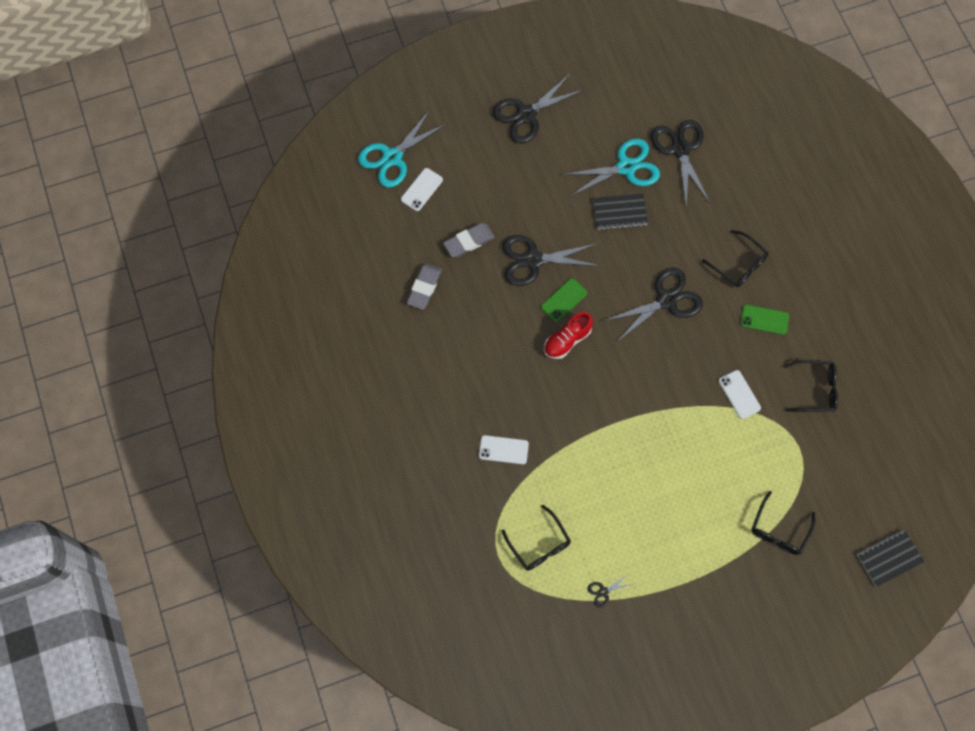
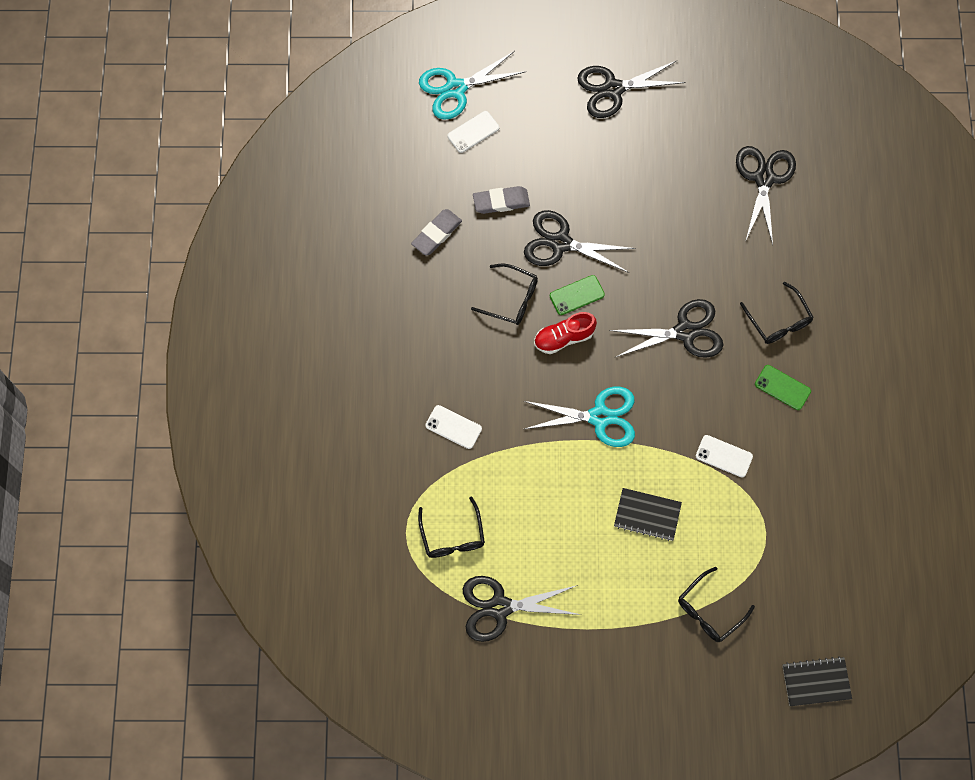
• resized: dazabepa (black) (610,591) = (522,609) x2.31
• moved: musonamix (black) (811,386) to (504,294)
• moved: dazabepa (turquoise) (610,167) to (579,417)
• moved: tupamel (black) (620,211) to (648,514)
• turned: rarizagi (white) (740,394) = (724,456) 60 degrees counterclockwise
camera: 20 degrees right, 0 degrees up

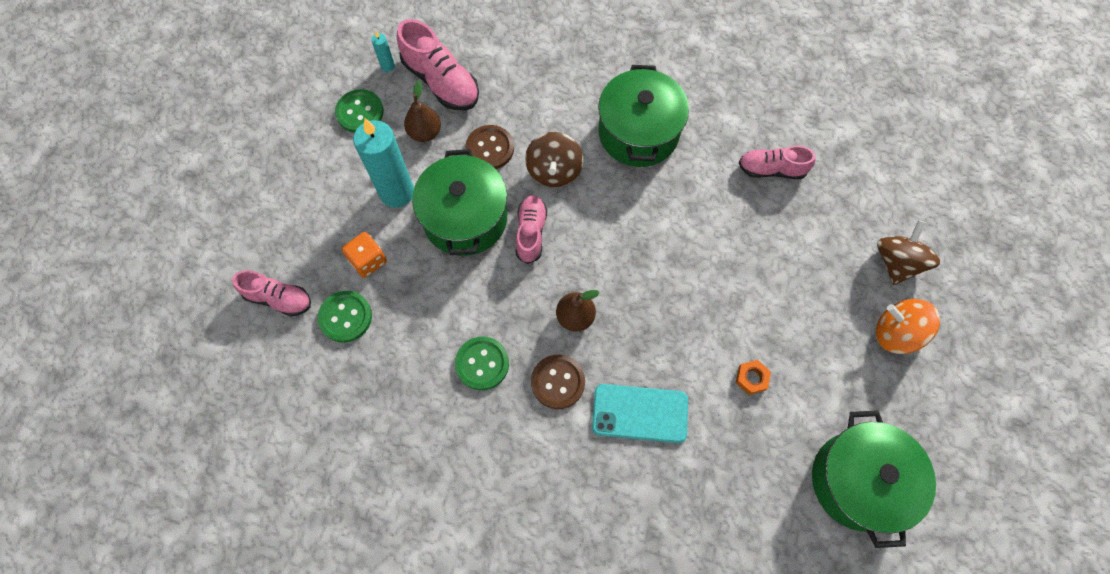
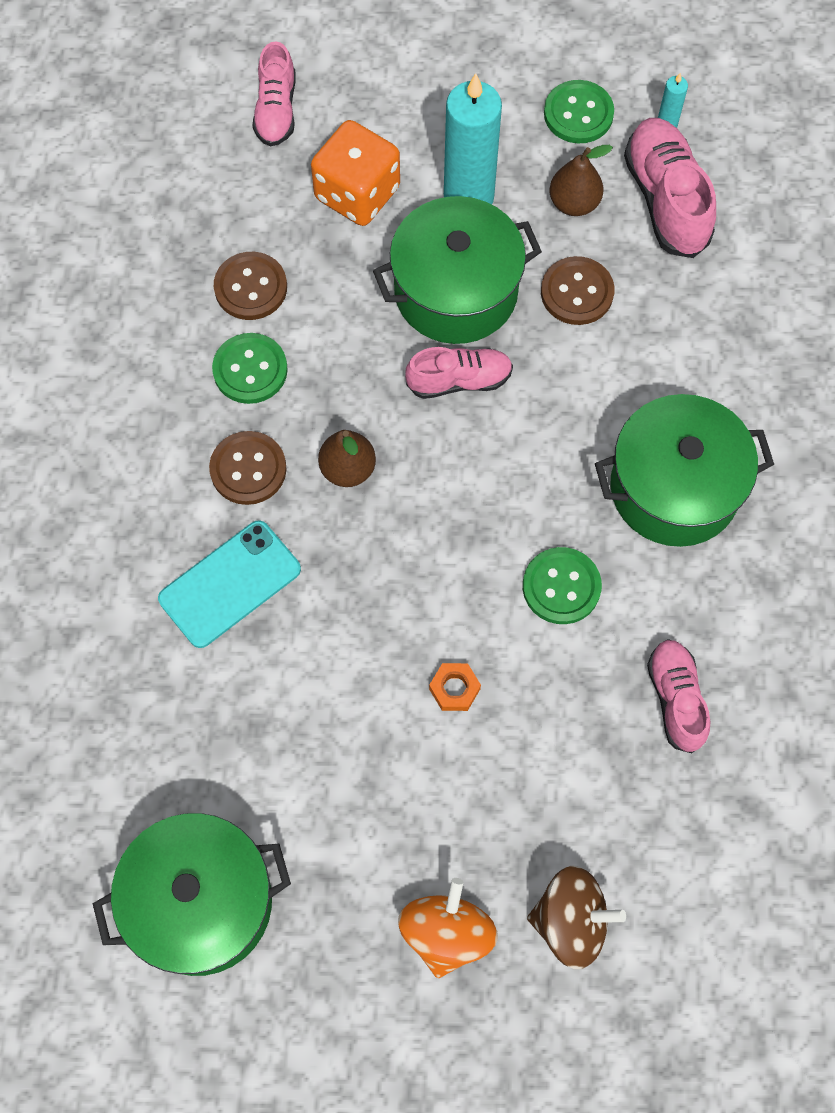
• turned: rarizagi (turquoise) (640,413) = (229,584) 60 degrees clockwise
• added: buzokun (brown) (250,286)
• resized: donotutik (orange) (364,255) = (355,173) x1.58
• moved: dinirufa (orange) (753,377) to (455,687)
• moved: buzokun (green) (345,317) to (562,585)
• turned: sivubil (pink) (438,65) = (670,188) 135 degrees clockwise
• removed: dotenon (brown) (554,159)
camera: 75 degrees right, 0 degrees up

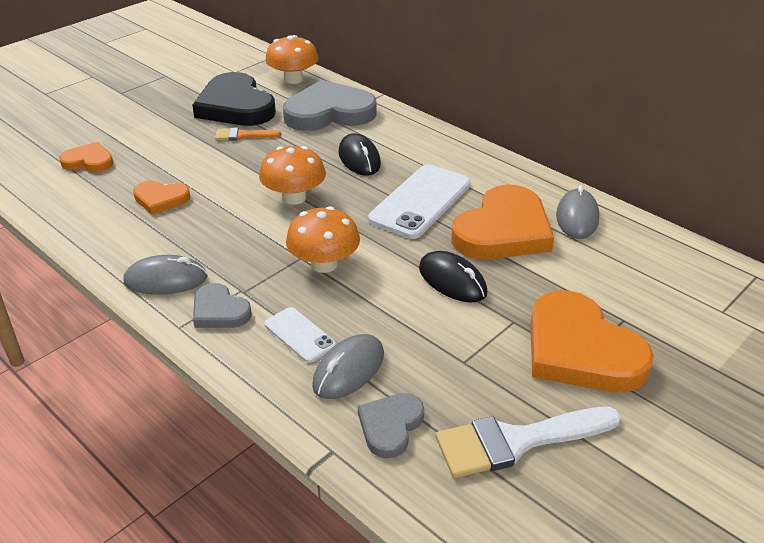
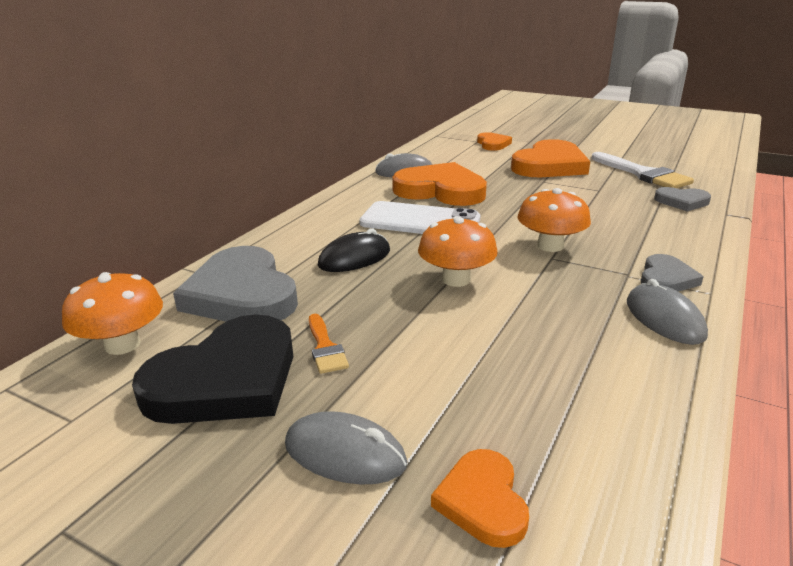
• moved: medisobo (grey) (348,366) to (346,447)
• moved: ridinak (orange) (161,198) to (494,141)
• removed: rarizagi (white) (300,335)
• removed: medisobo (black) (453,277)
camera: 105 degrees left, 10 degrees down

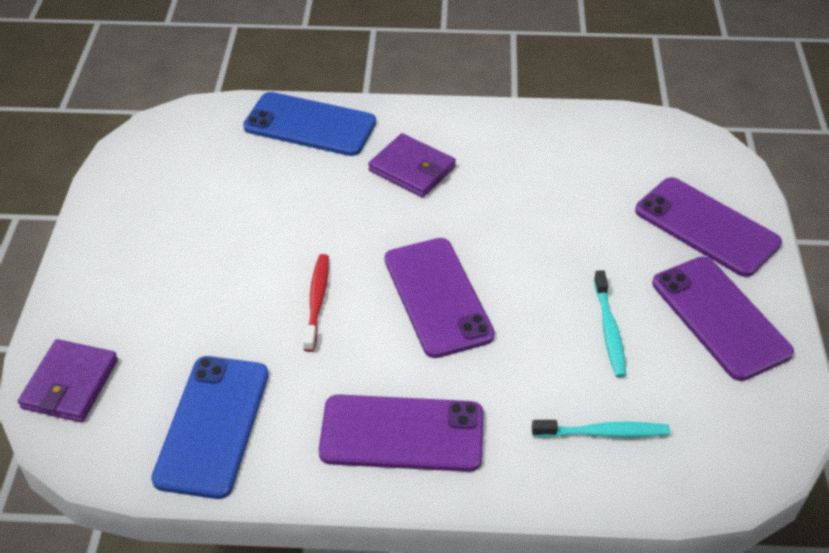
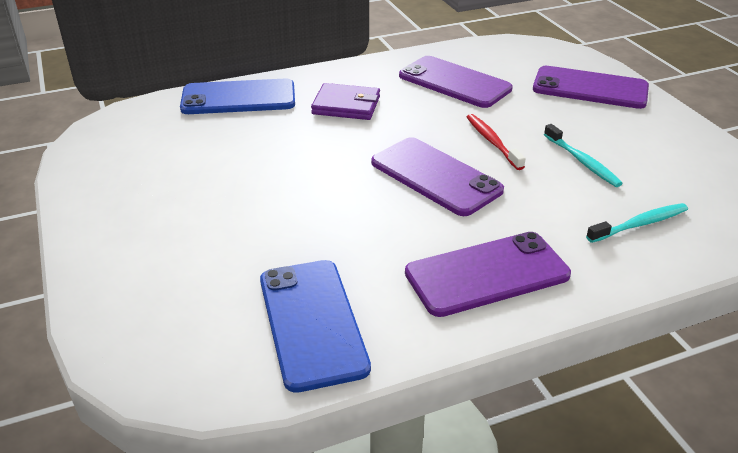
• moved: rarizagi (purple) (723,319) to (456,82)
• moved: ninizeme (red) (316,303) to (496,142)
• removed: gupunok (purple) (68,380)
camera: 25 degrees left, 10 degrees down

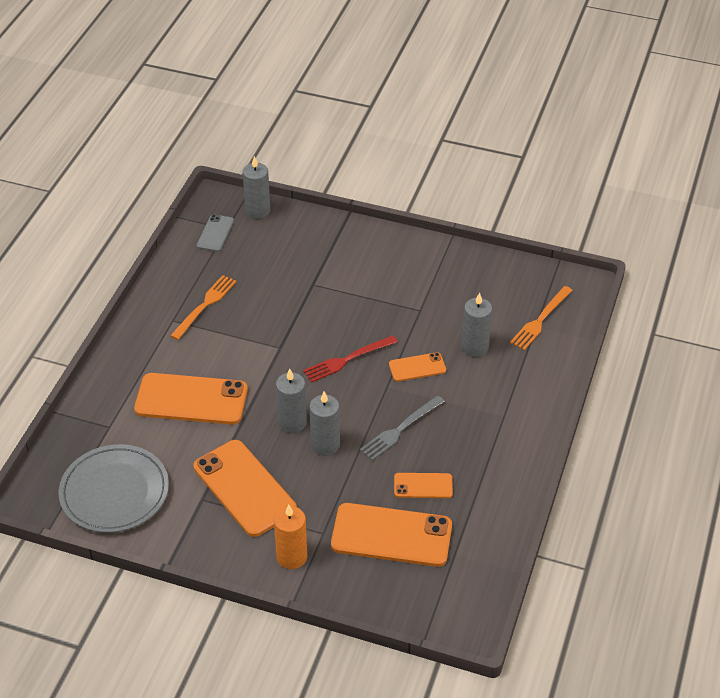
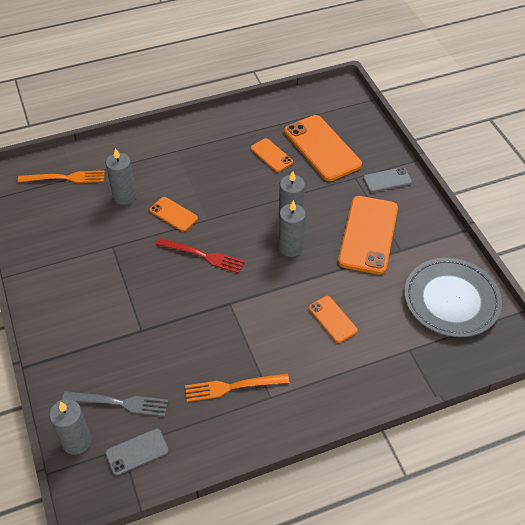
• moved: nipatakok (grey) (402,428) to (115,404)
• resized: rarizagi (orange) (191,399) = (333,319) x0.51
• replaced: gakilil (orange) (290,537) to rarizagi (grey) (387,179)
camera: 130 degrees left, 5 degrees up

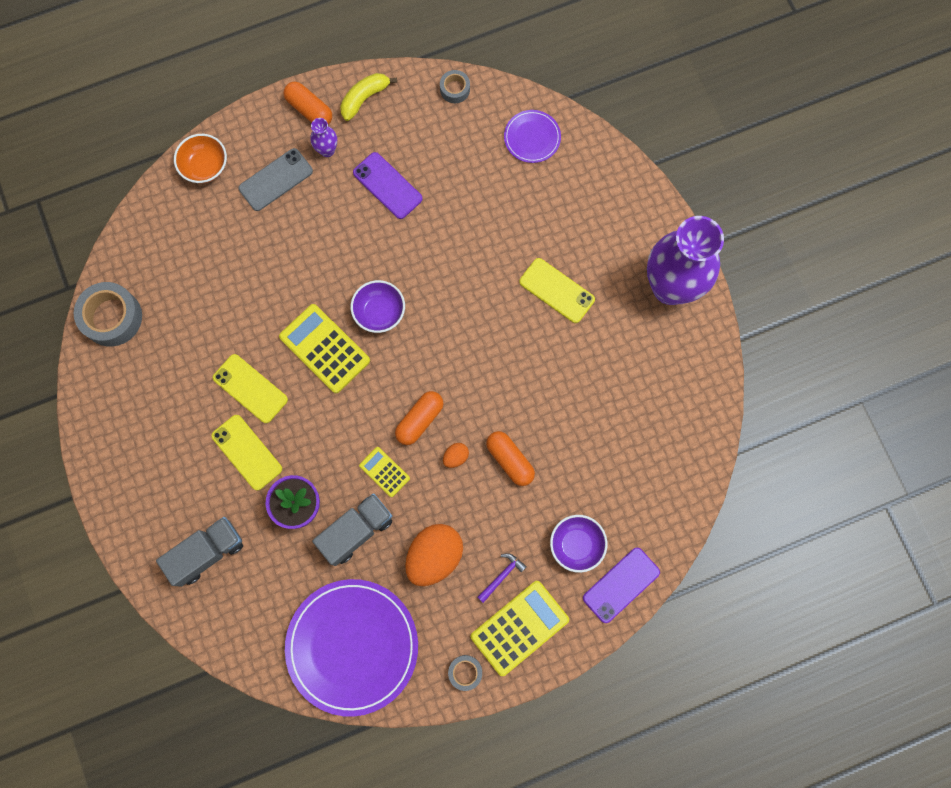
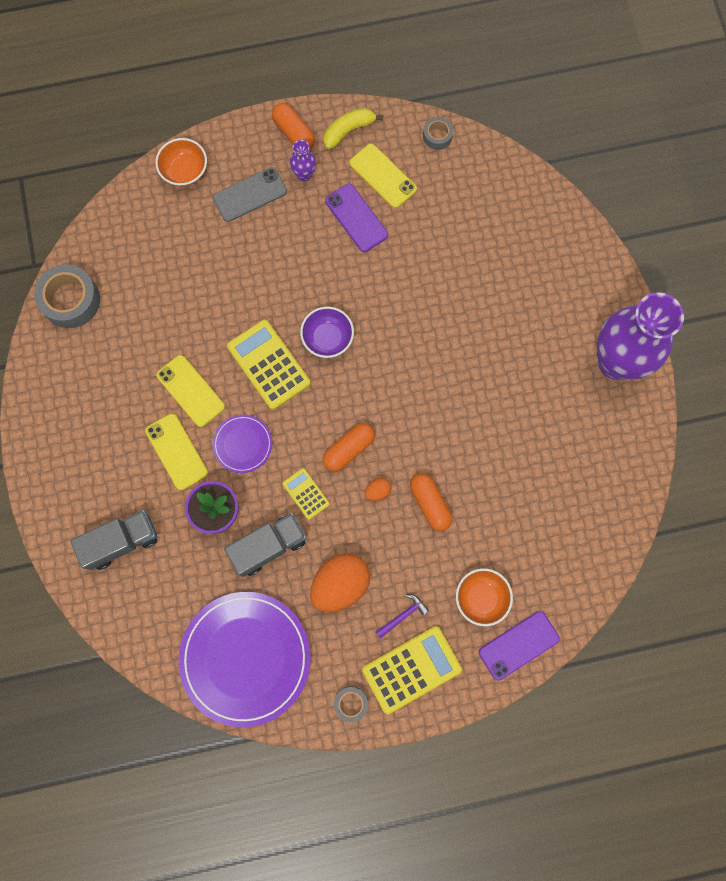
• moved: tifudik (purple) (532,136) to (242,444)
• moved: rarizagi (yellow) (557,290) to (383,176)
• recoloured: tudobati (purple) (578,544) to tudobati (orange) (484,597)
camera: 10 degrees right, 0 degrees up

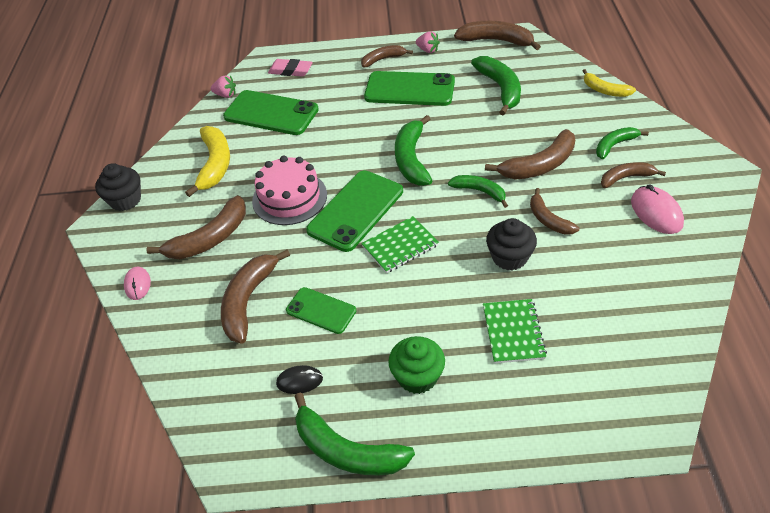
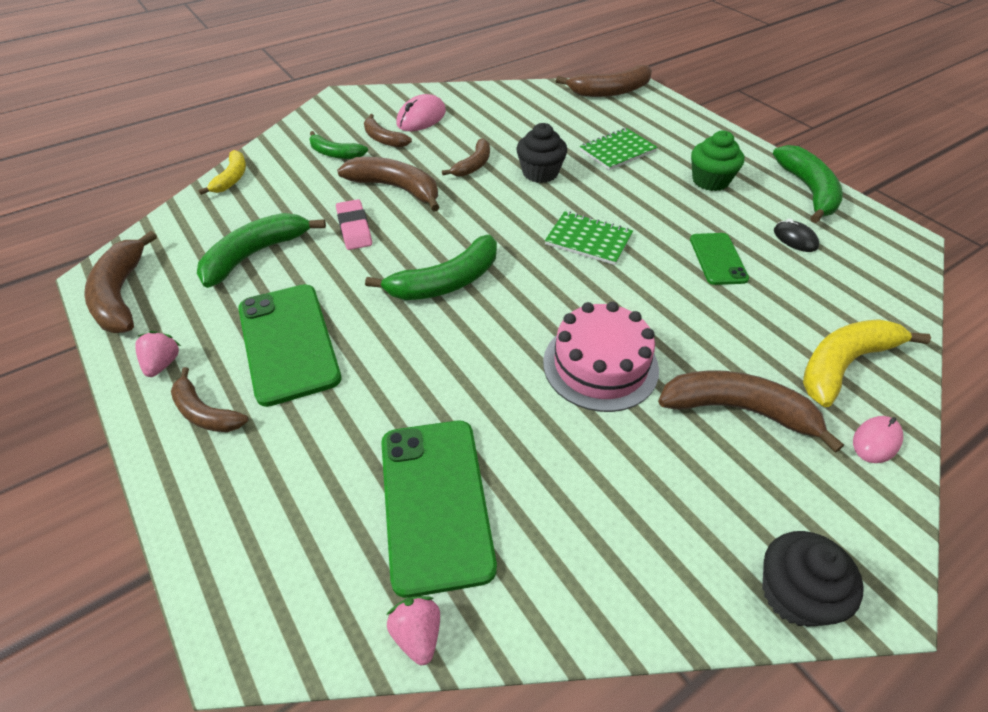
• moved: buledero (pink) (290,68) to (354,224)
• moved: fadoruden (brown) (255,296) to (604,81)
• moved: fadoruden (yellow) (207,161) to (867,363)
• removed: rarizagi (green) (354,211)
• removed: fadoruden (green) (478,191)
camera: 125 degrees left, 0 degrees up

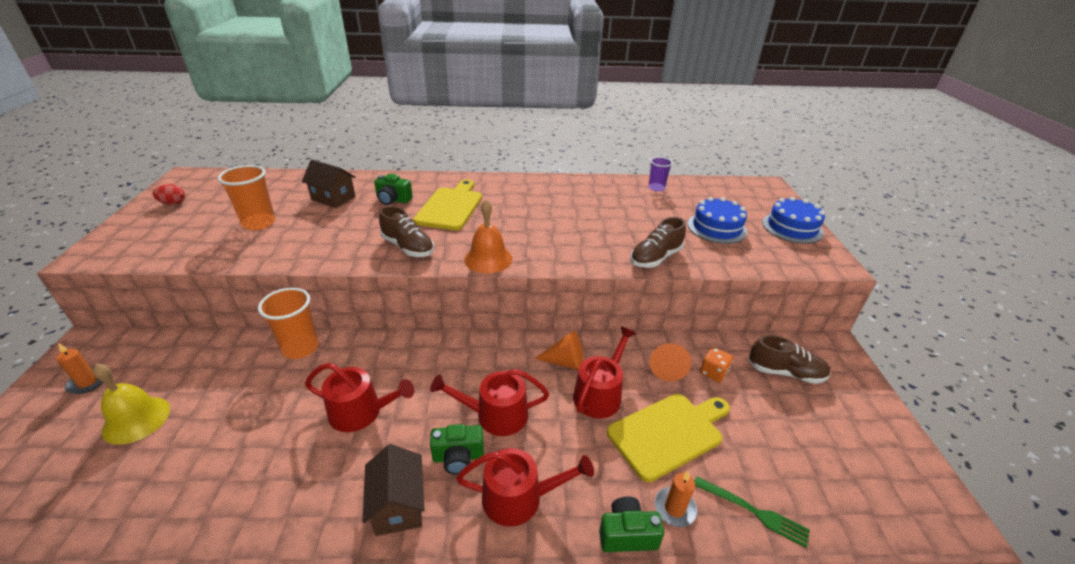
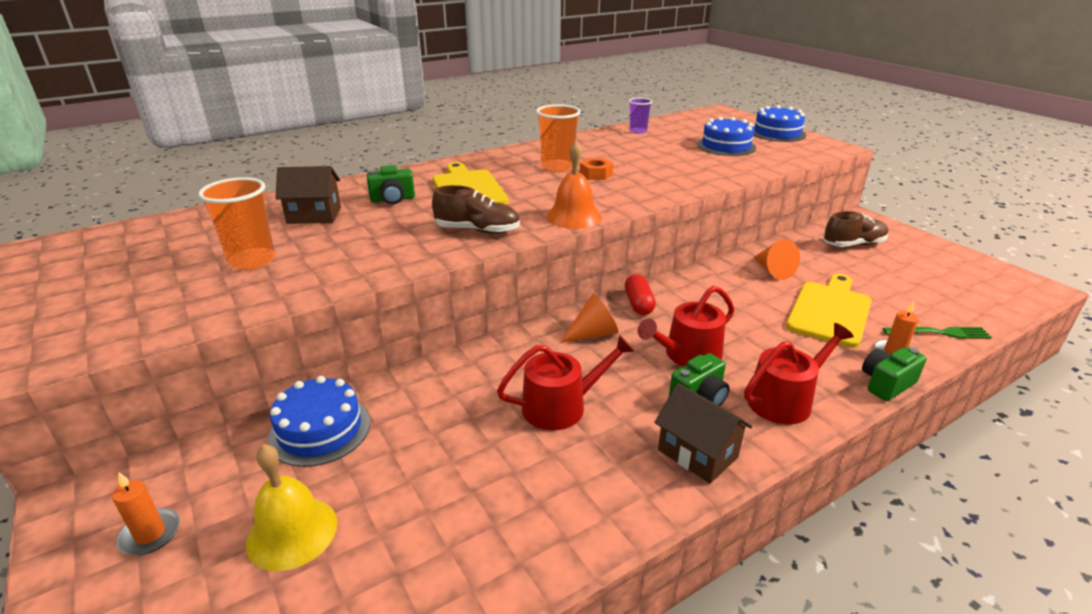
• added: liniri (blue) (319,421)
• moved: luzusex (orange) (288,323) to (558,138)
• moved: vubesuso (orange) (559,350) to (589,318)
• added: dinirufa (orange) (596,169)
• added: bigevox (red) (640,294)
• removed: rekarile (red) (168,194)
• removed: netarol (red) (604,372)
• removed: sivubil (brown) (658,242)
• removed: donotutik (orange) (716,365)
camera: 30 degrees left, 5 degrees down

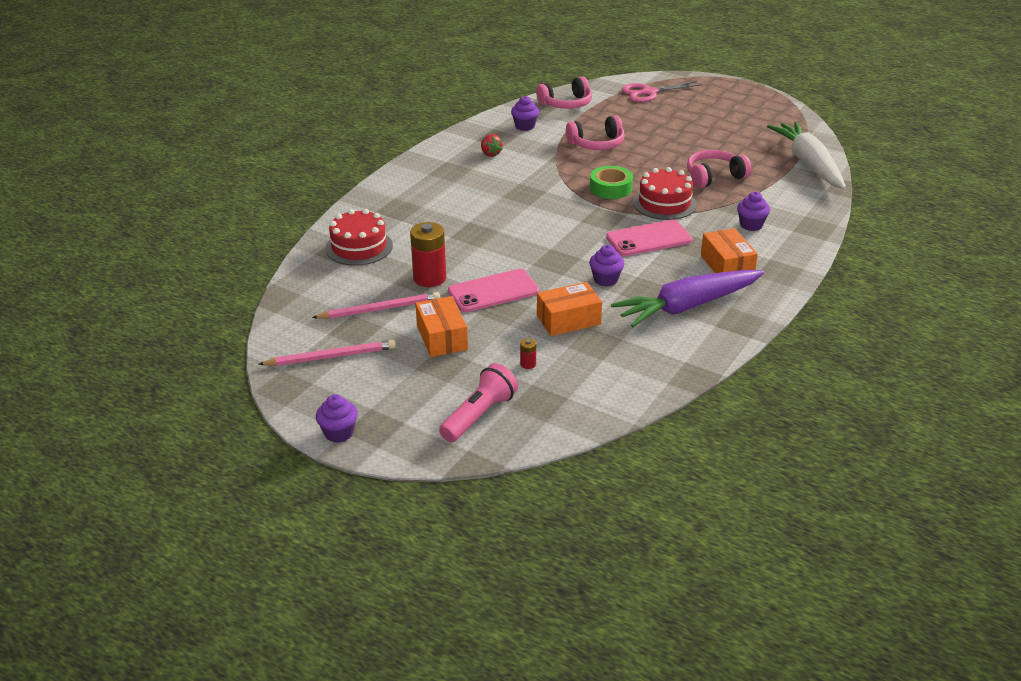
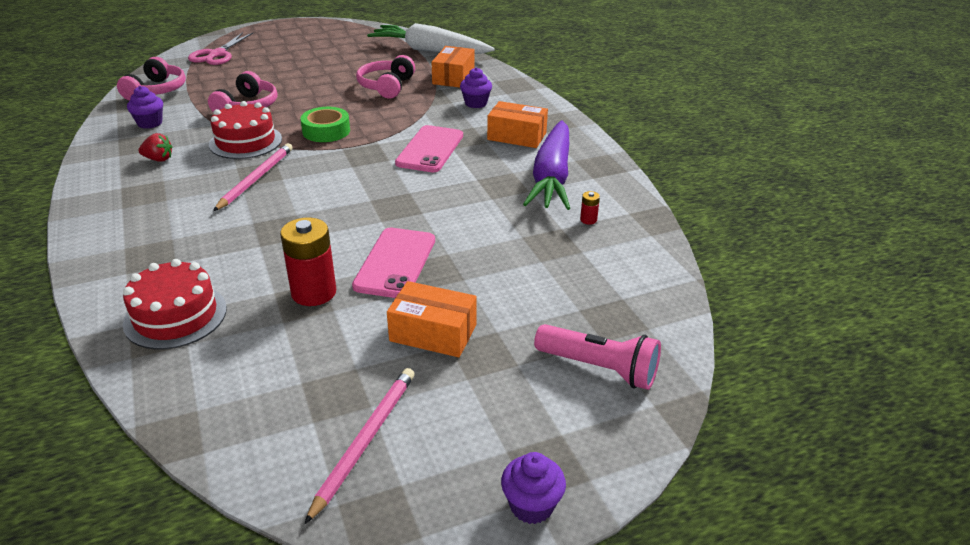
• moved: liniri (red) (665,193) to (245,130)
• moved: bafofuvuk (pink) (376,305) to (253,177)
• moved: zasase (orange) (569,309) to (453,67)
• turned: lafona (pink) (478,402) = (597,357) 135 degrees clockwise
• moved: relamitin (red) (528,353) to (590,208)
• removed: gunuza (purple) (606,266)
camera: 55 degrees left, 0 degrees up

